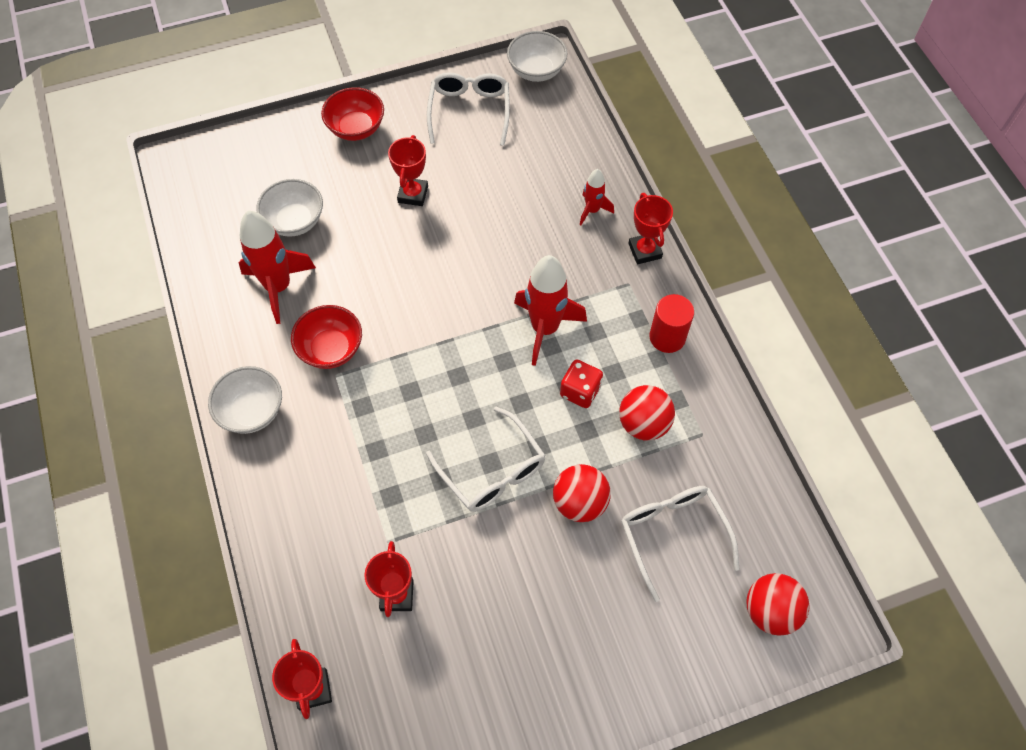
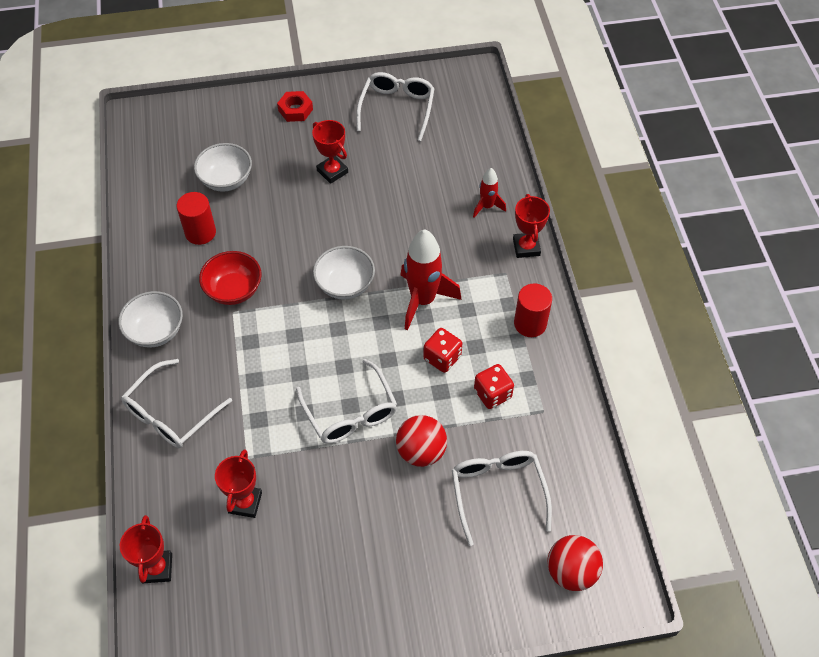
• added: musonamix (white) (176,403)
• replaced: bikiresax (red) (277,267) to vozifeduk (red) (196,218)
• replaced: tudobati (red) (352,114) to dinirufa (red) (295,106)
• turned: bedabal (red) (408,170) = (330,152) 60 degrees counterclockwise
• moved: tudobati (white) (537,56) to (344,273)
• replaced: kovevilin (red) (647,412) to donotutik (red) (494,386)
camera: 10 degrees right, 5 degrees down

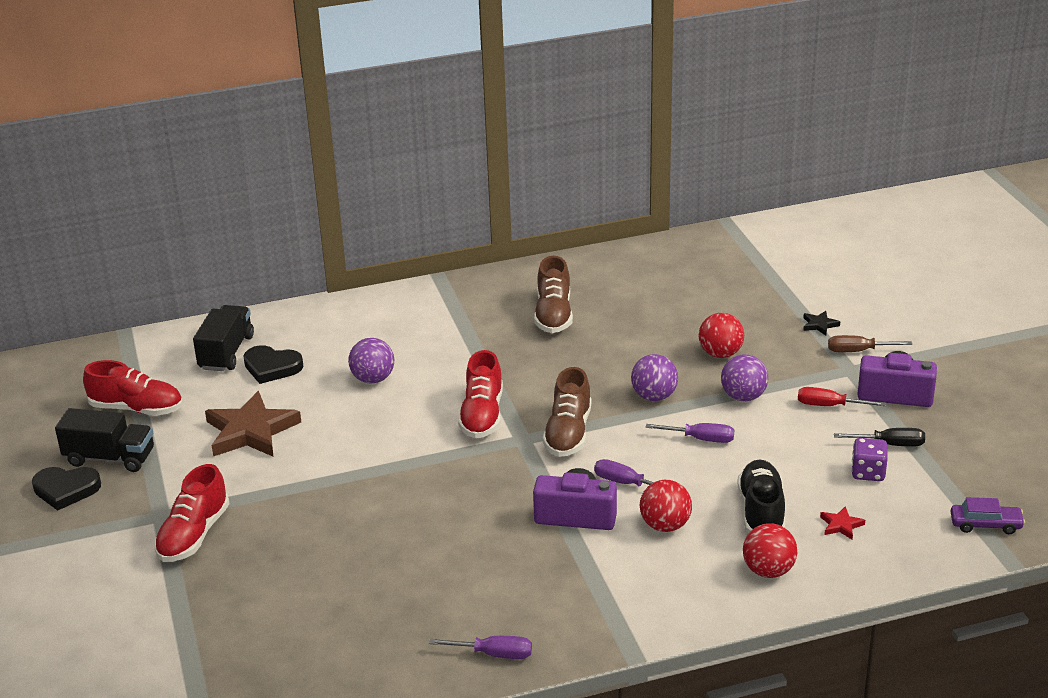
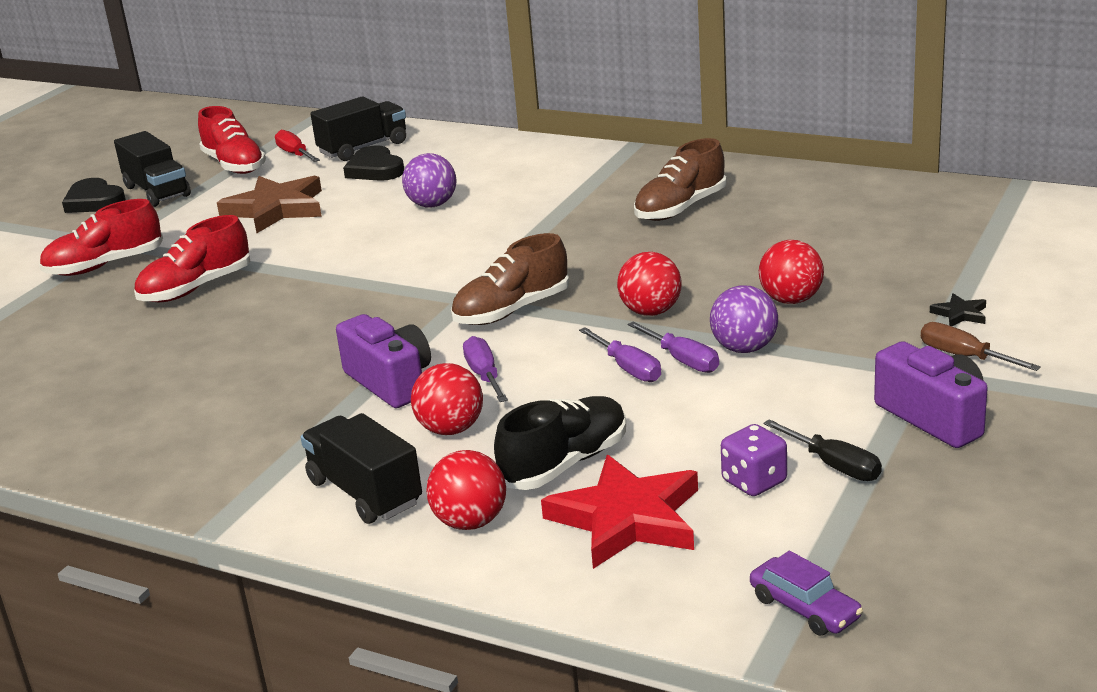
• moved: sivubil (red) (480,394) to (192,258)
• moved: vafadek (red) (842,396) to (297,146)
• added: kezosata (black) (361,468)
• resized: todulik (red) (842,522) = (619,512) x2.36
• recoloured: kovevilin (purple) (654,377) to kovevilin (red) (649,284)
• moved: vafadek (purple) (480,647) to (673,347)
camera: 45 degrees right, 5 degrees down

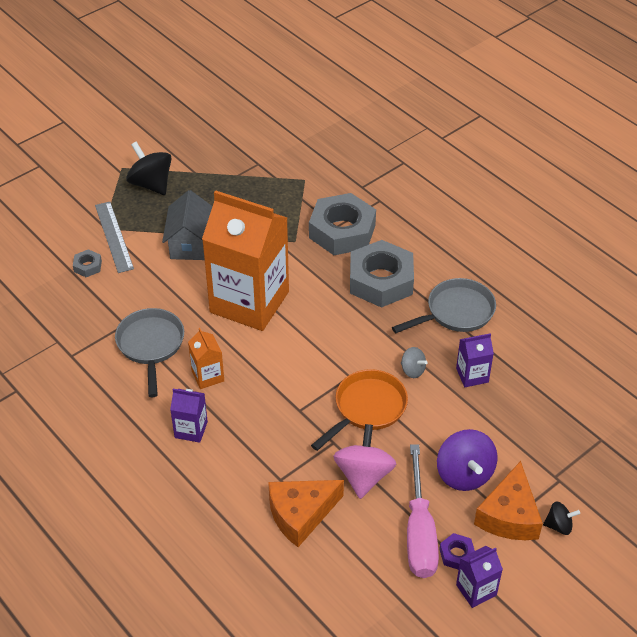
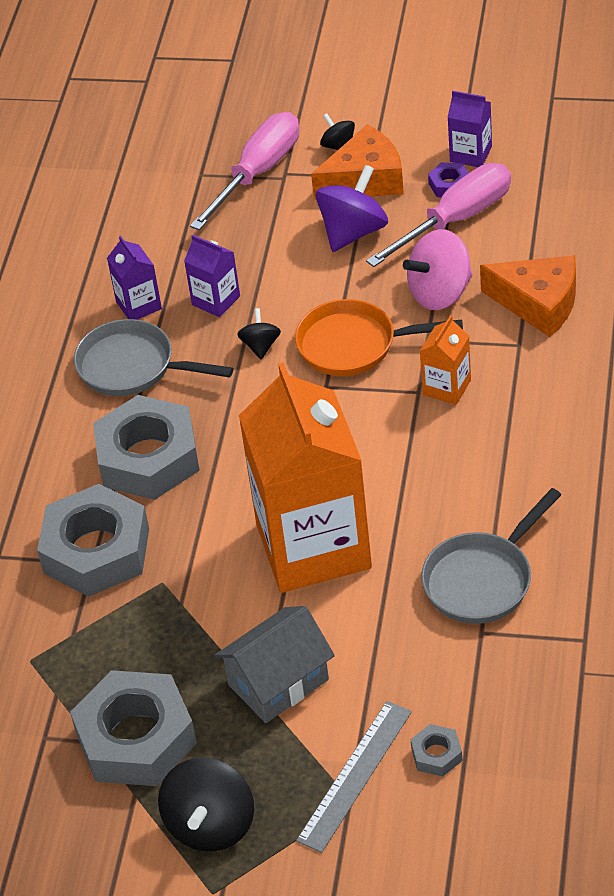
• added: dinirufa (grey) (133,728)
• moved: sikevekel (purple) (189,416) to (134,278)
• added: vafadek (pink) (244,171)
• recoloured: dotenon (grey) (414,362) to dotenon (black) (259,333)
• moved: sikevekel (orange) (206,358) to (445,360)
camera: 125 degrees left, 0 degrees up

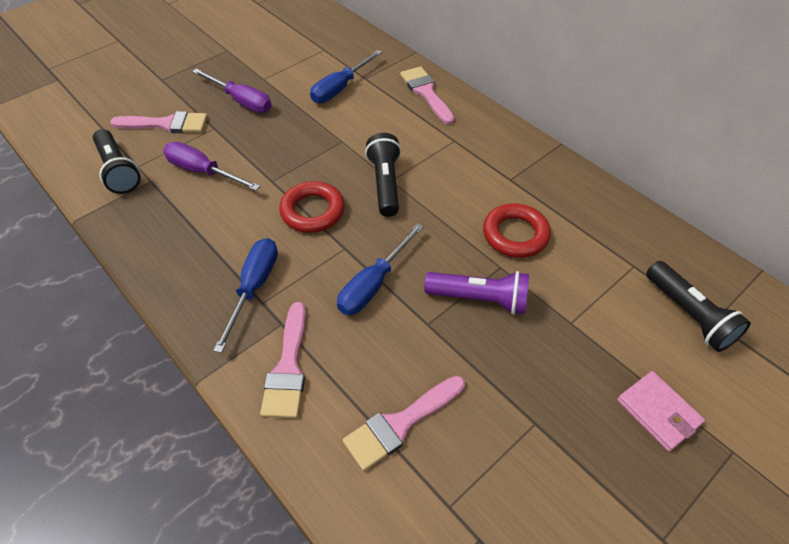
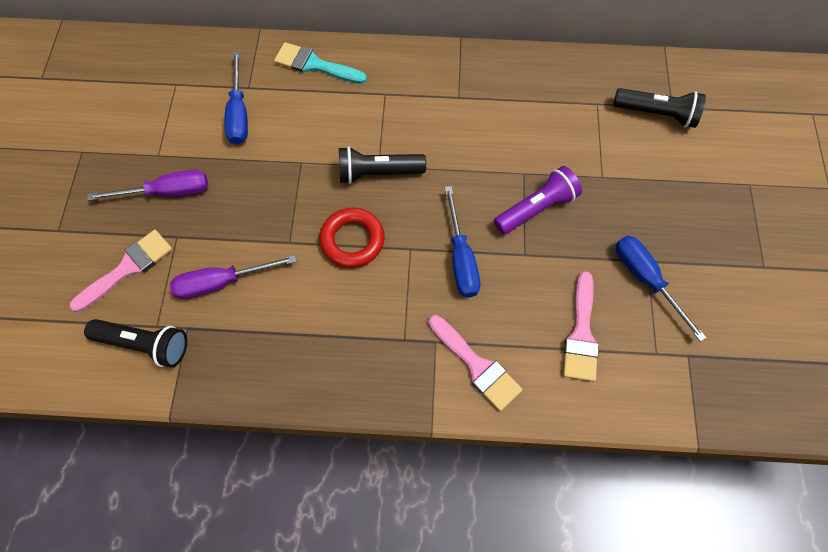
• recoloured: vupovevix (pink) (427,95) to vupovevix (turquoise) (320,63)
• turned: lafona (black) (383,175) = (382,165) 45 degrees counterclockwise
• moved: vafadek (blue) (245,295) to (661,289)
• removed: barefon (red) (517,230)
• removed: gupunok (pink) (661,411)
camera: 45 degrees left, 15 degrees up

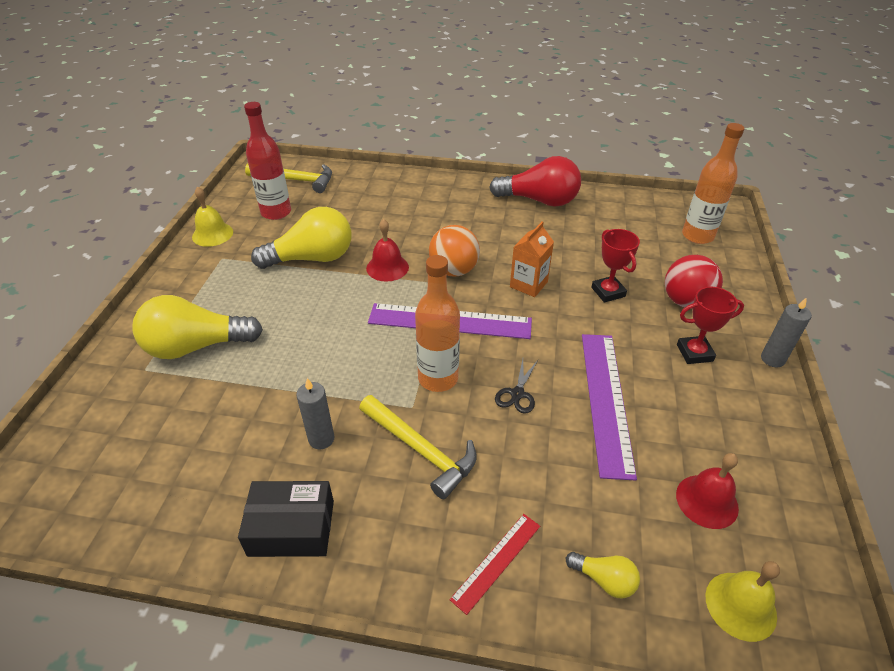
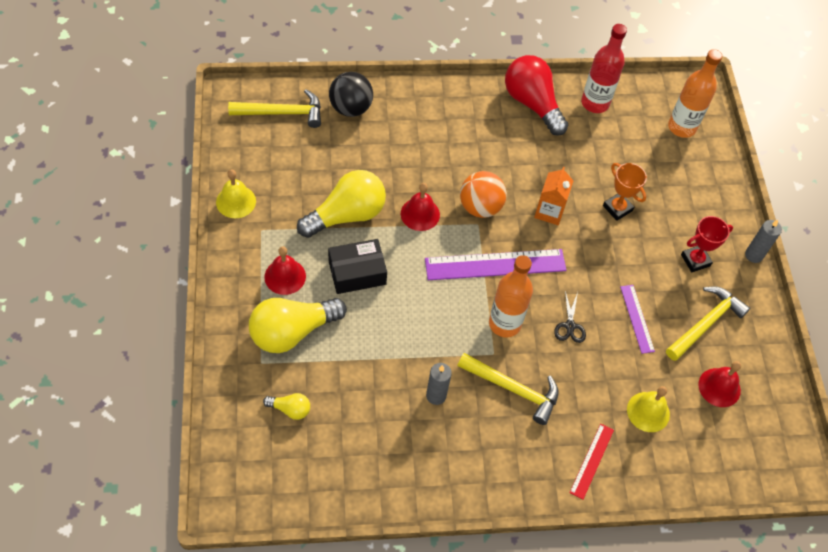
• moved: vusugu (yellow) (603,575) to (286,406)
• added: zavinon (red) (285,270)
• moved: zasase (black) (286,519) to (357,266)
• added: kovevilin (black) (351,94)
• turned: vusugu (red) (535,181) = (536,95) 120 degrees counterclockwise
• moved: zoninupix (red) (267,161) to (604,68)
• recoloured: bedabal (red) (615,266) to bedabal (orange) (625,192)
• resized: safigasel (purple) (609,407) = (637,319) x0.53
• moved: zavinon (yellow) (742,601) to (648,409)
• added: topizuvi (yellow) (708,323)
• removed: kovevilin (red) (694,282)
camera: 20 degrees left, 15 degrees up

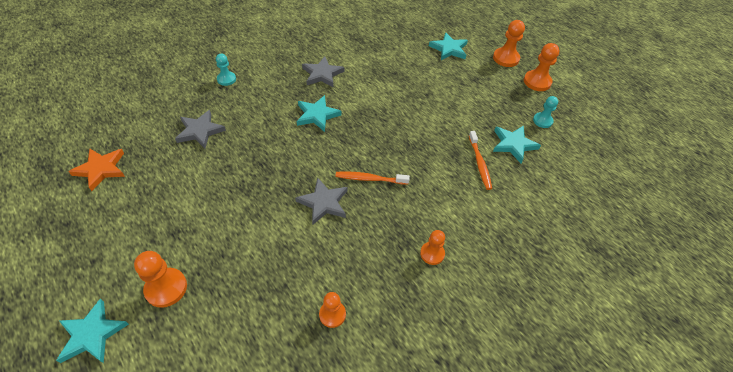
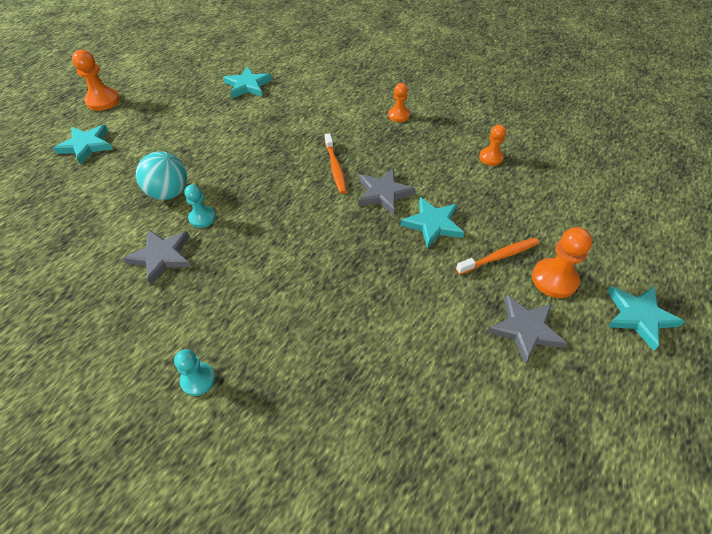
• added: kovevilin (turquoise) (161,175)
• moved: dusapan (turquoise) (545,112) to (200,206)
• moved: todulik (turquoise) (319,113) to (432,223)
• moved: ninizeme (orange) (480,160) to (497,256)
• moved: todulik (grey) (200,129) to (527,329)
• removed: todulik (orange) (96,170)
• removed: dusapan (orange) (542,67)
camera: 105 degrees left, 0 degrees up

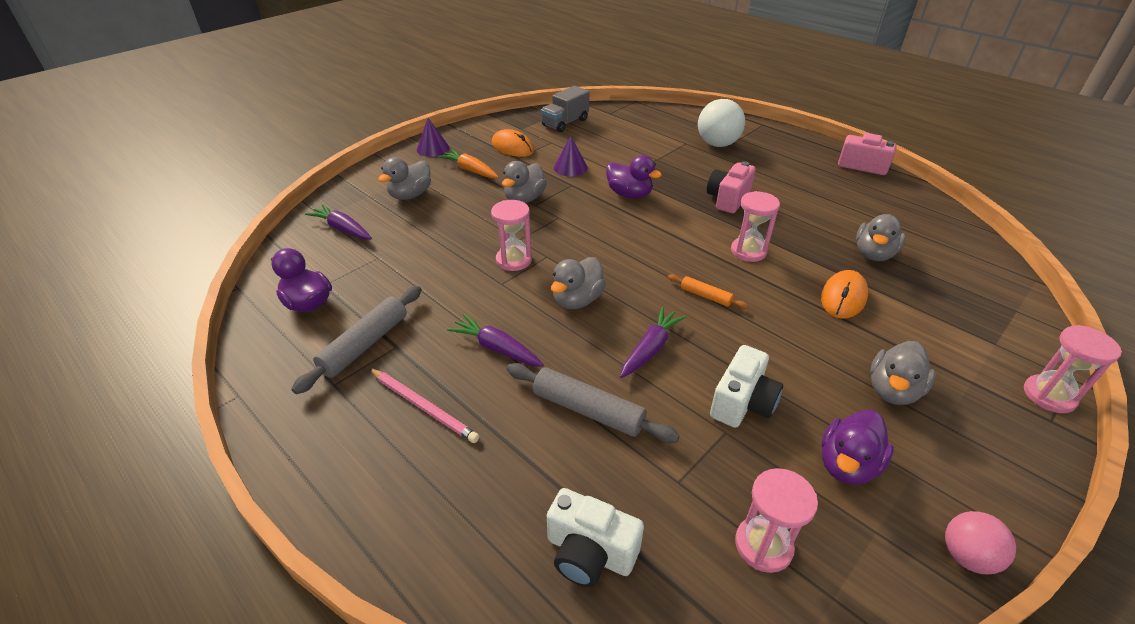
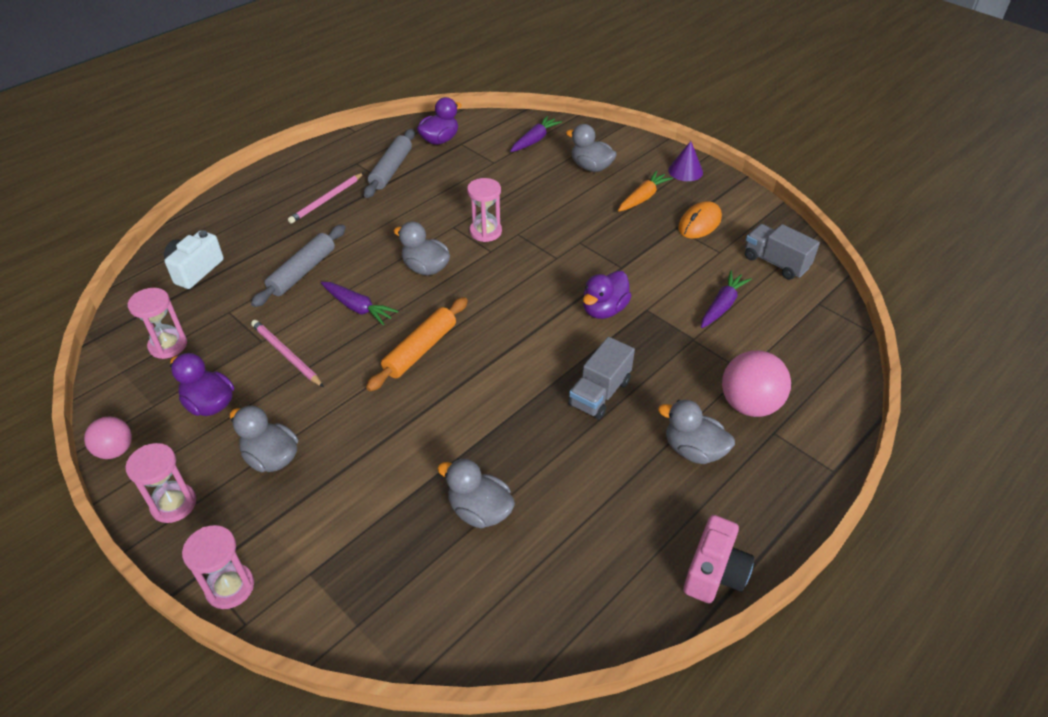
• moved: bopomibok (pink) (755,226) to (160,483)
• replaced: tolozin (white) (746,386) to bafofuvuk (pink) (287,353)
• turned: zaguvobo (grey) (356,340) = (389,163) 75 degrees clockwise
• resized: zaguvobo (orange) (708,291) = (417,344) x1.82
• replaced: tolozin (pink) (731,187) to kezosata (grey) (601,378)
• moved: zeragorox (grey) (524,182) to (696,432)
• moved: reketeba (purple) (495,340) to (726,299)
• recoloured: kovevilin (white) (721,123) to kovevilin (pink) (756,383)
• removed: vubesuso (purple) (571,156)
• removed: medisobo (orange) (844,294)
camera: 90 degrees right, 5 degrees up

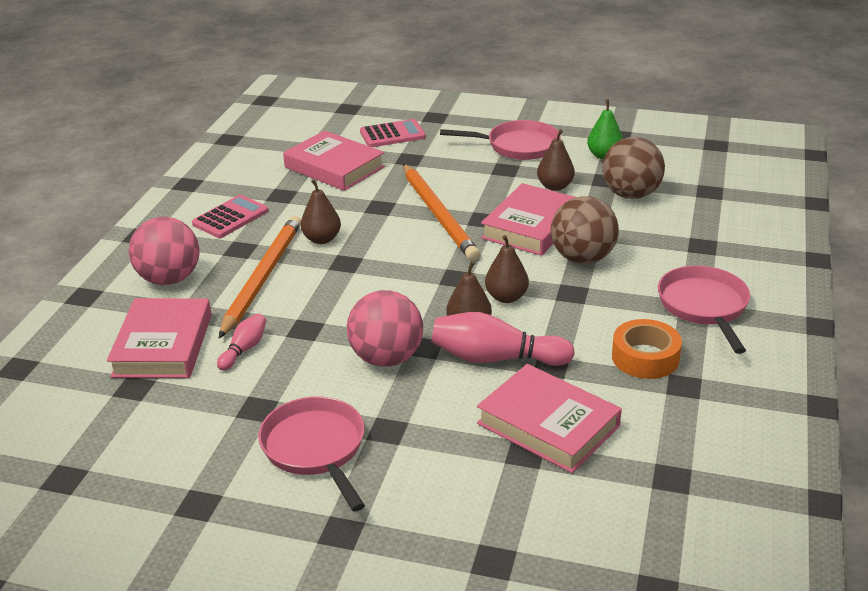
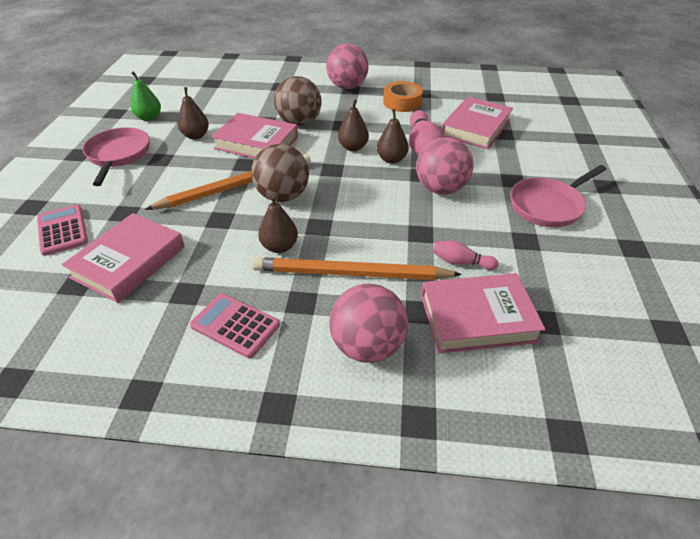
• moved: kovevilin (brown) (633,168) to (280,173)
• replaced: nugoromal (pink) (704,310) to kovevilin (pink) (347,66)
camera: 100 degrees left, 10 degrees up

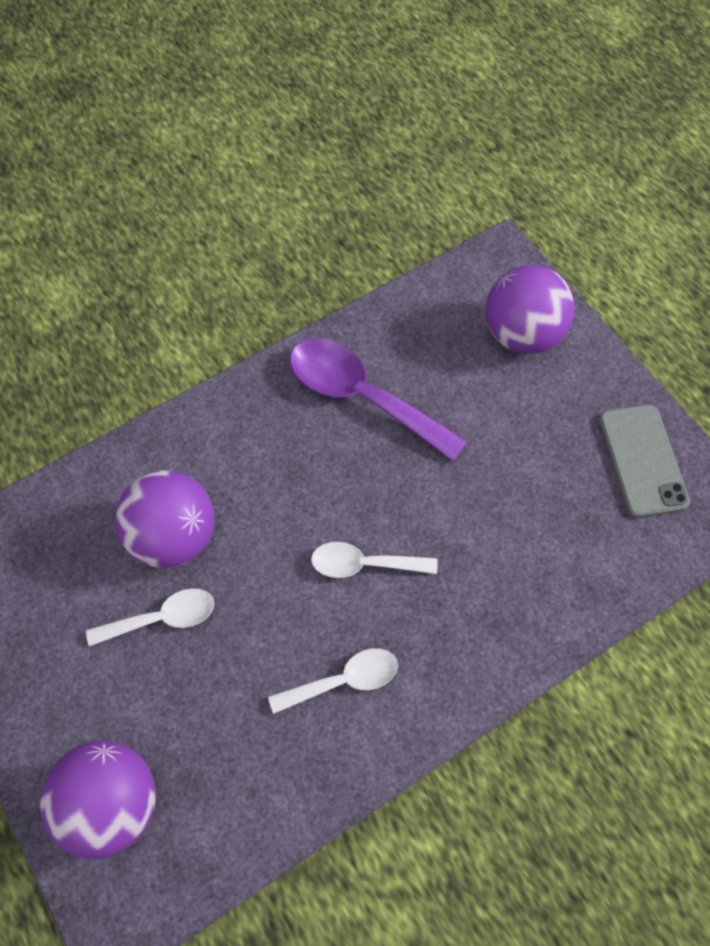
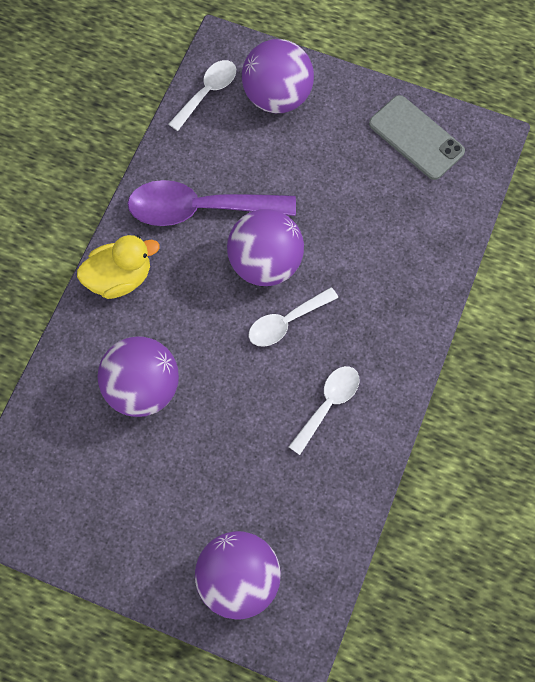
• added: zeragorox (yellow) (118,267)
• moved: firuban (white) (150,617) to (202,95)
• added: kovevilin (purple) (265,247)
camera: 35 degrees left, 5 degrees up

